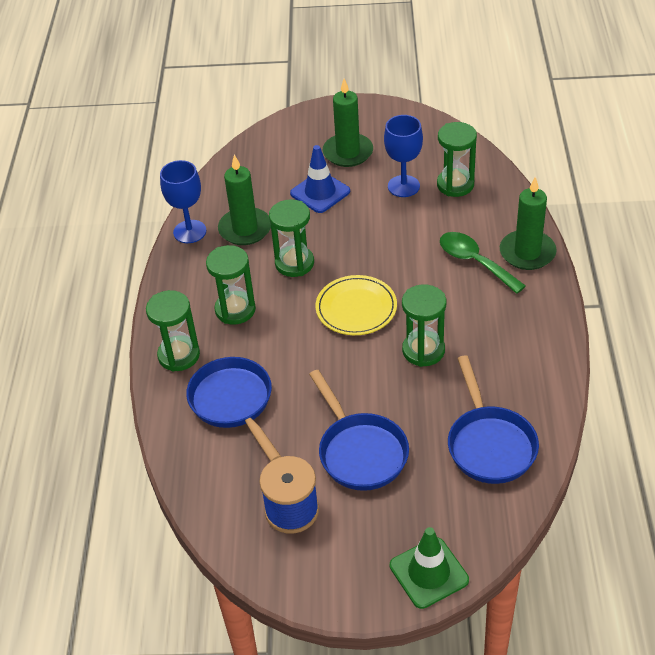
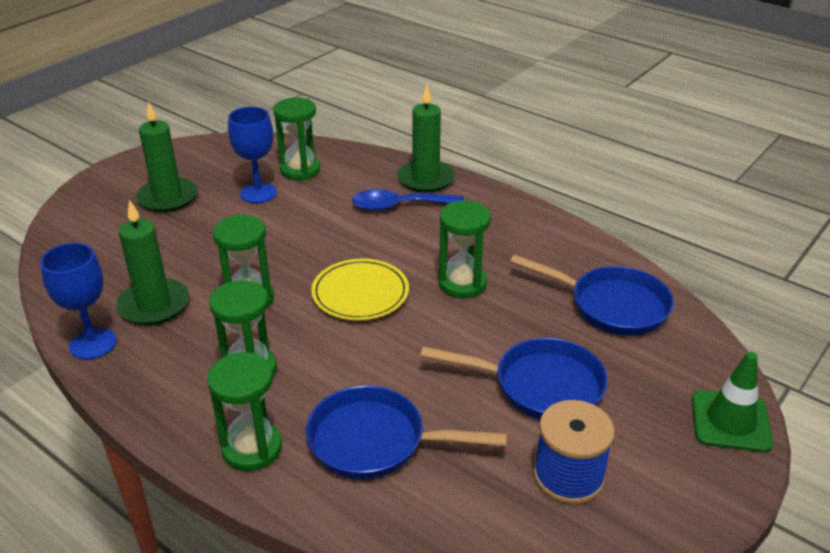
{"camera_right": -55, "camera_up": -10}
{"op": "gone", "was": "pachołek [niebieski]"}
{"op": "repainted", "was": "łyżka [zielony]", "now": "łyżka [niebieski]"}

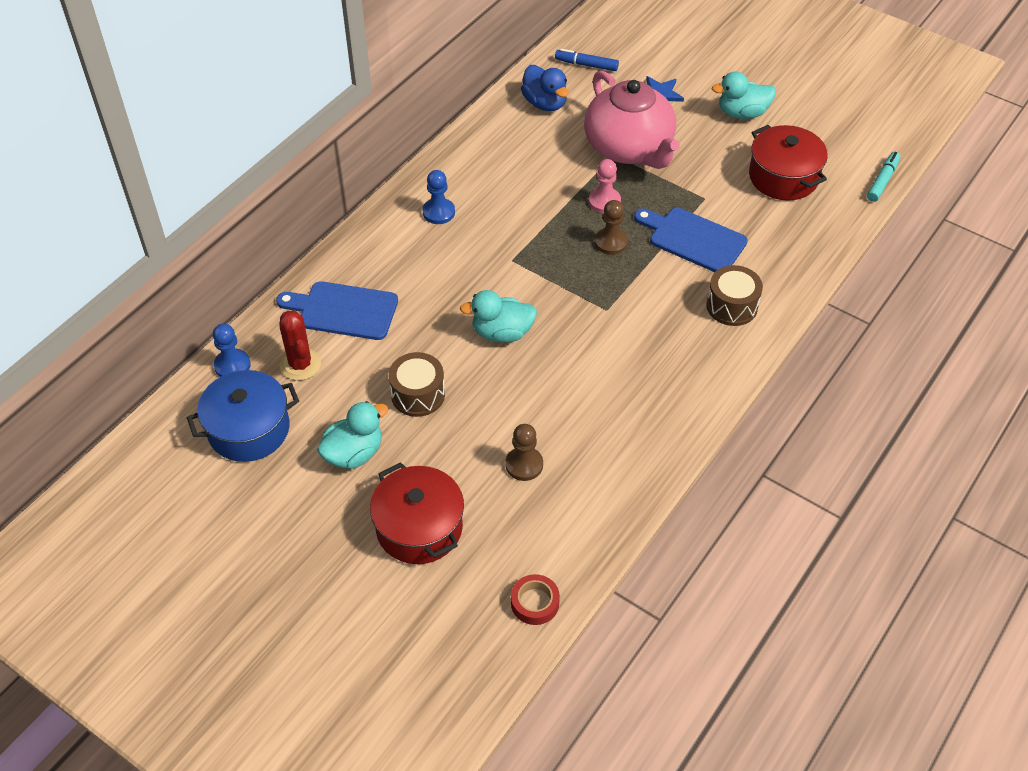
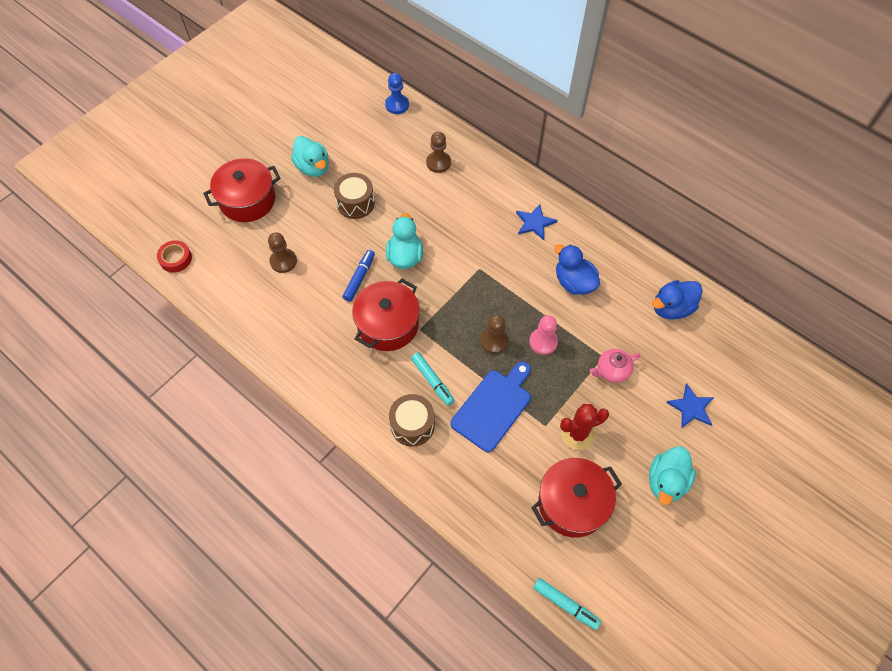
{"camera_right": 95, "camera_up": 10}
{"op": "shifted", "was": "flamaster [niebieski]"}
{"op": "scaled", "was": "imbryk [różowy]", "ratio": 0.41}
{"op": "rotated", "was": "kaczka [turkusowy] (no. 3 from left)", "clockwise": -150}
{"op": "swapped", "was": "pionek [niebieski] (no. 2 from left)", "now": "gwiazda [niebieski] (no. 1 from left)"}
{"op": "swapped", "was": "deska do krojenia [niebieski] (no. 1 from left)", "now": "pionek [brązowy] (no. 2 from left)"}
{"op": "shifted", "was": "kaktus [czerwony]"}
{"op": "gone", "was": "garnek [niebieski]"}
{"op": "new", "now": "kaczka [niebieski] (no. 1 from left)"}
{"op": "new", "now": "garnek [czerwony] (no. 2 from left)"}
{"op": "new", "now": "flamaster [turkusowy] (no. 1 from left)"}

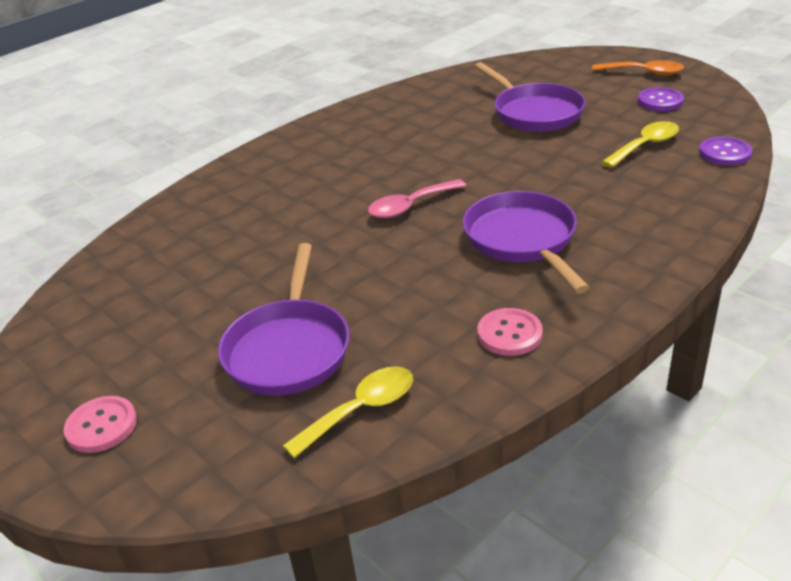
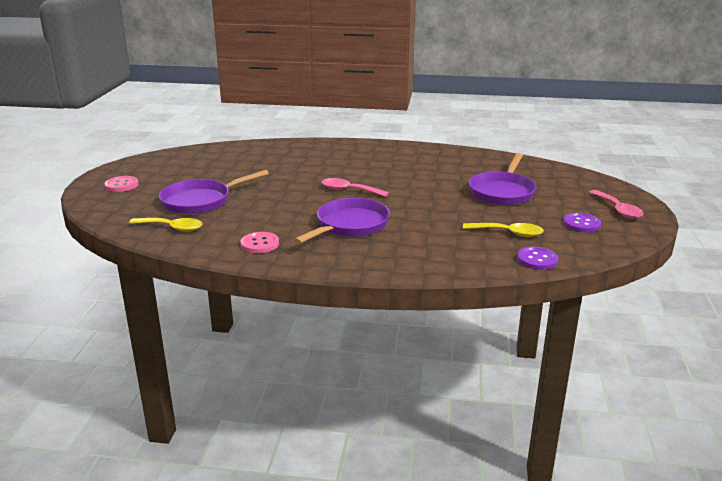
{"camera_right": 50, "camera_up": -10}
{"op": "repainted", "was": "łyżka [pomarańczowy]", "now": "łyżka [różowy] (no. 2 from left)"}

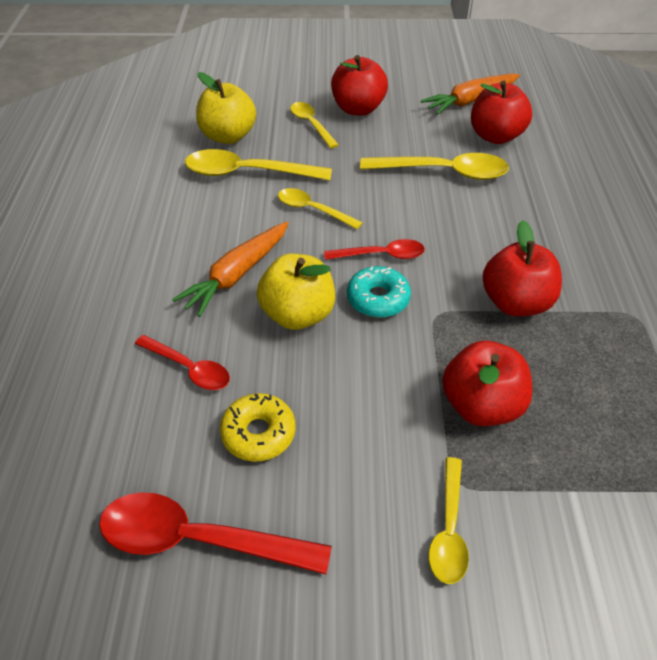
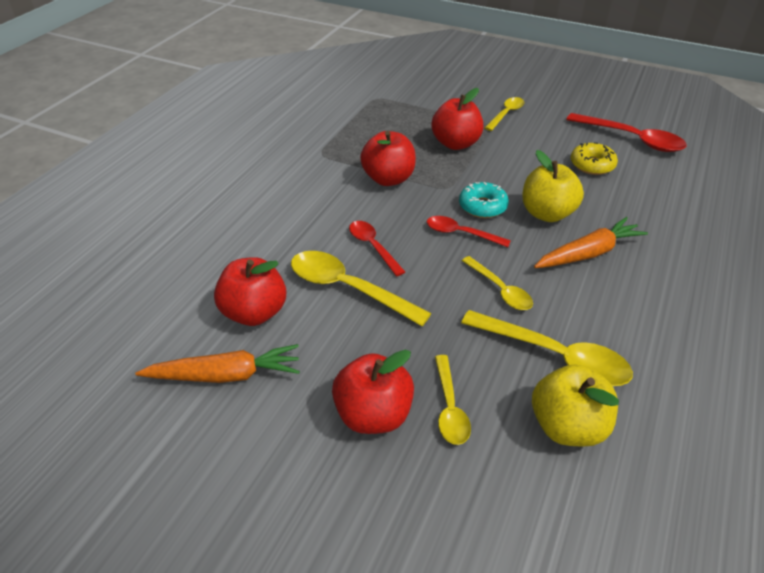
{"camera_right": -155, "camera_up": -5}
{"op": "shifted", "was": "łyżka [czerwony] (no. 1 from left)"}

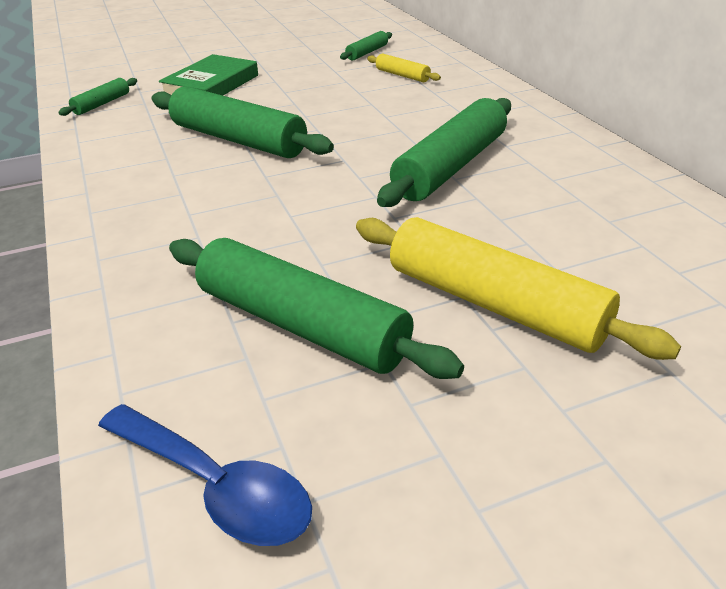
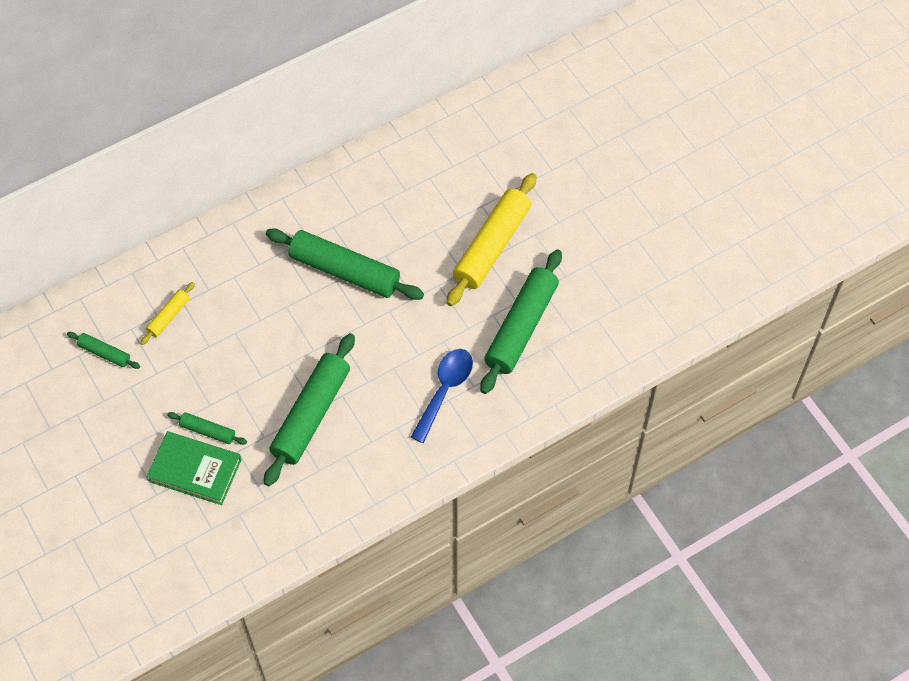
{"camera_right": -100, "camera_up": 25}
{"op": "shifted", "was": "wałek do ciasta [zielony] (no. 1 from left in the first image)", "now": "wałek do ciasta [zielony] (no. 2 from left)"}
{"op": "shifted", "was": "łyżka [niebieski]"}

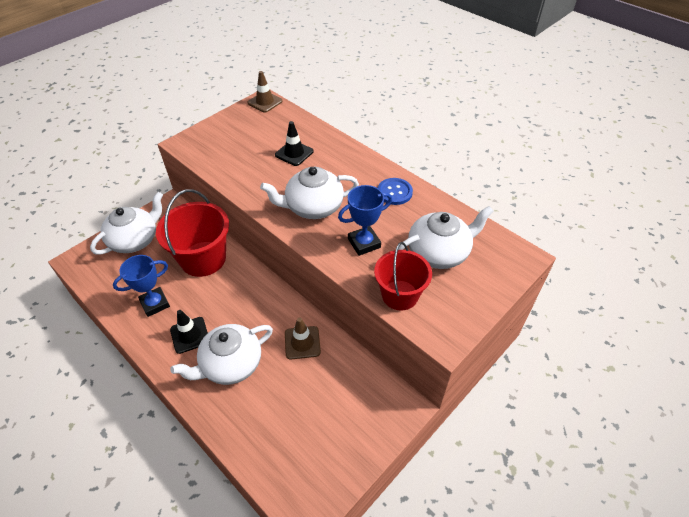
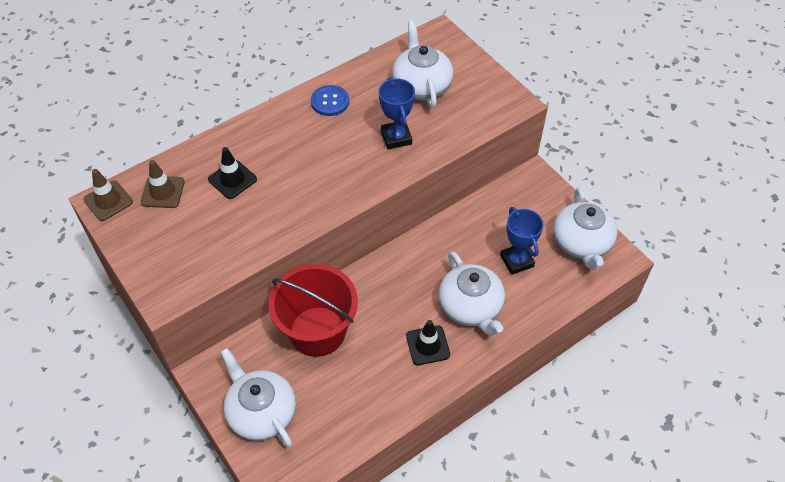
{"camera_right": -80, "camera_up": 5}
{"op": "shifted", "was": "imbryk [biały] (no. 3 from left in the first image)", "now": "imbryk [biały] (no. 4 from left)"}
{"op": "gone", "was": "wiadro [czerwony] (no. 2 from left)"}
{"op": "shifted", "was": "puchar [niebieski] (no. 1 from left in the first image)", "now": "puchar [niebieski] (no. 2 from left)"}
{"op": "shifted", "was": "pachołek [brązowy] (no. 2 from left)"}

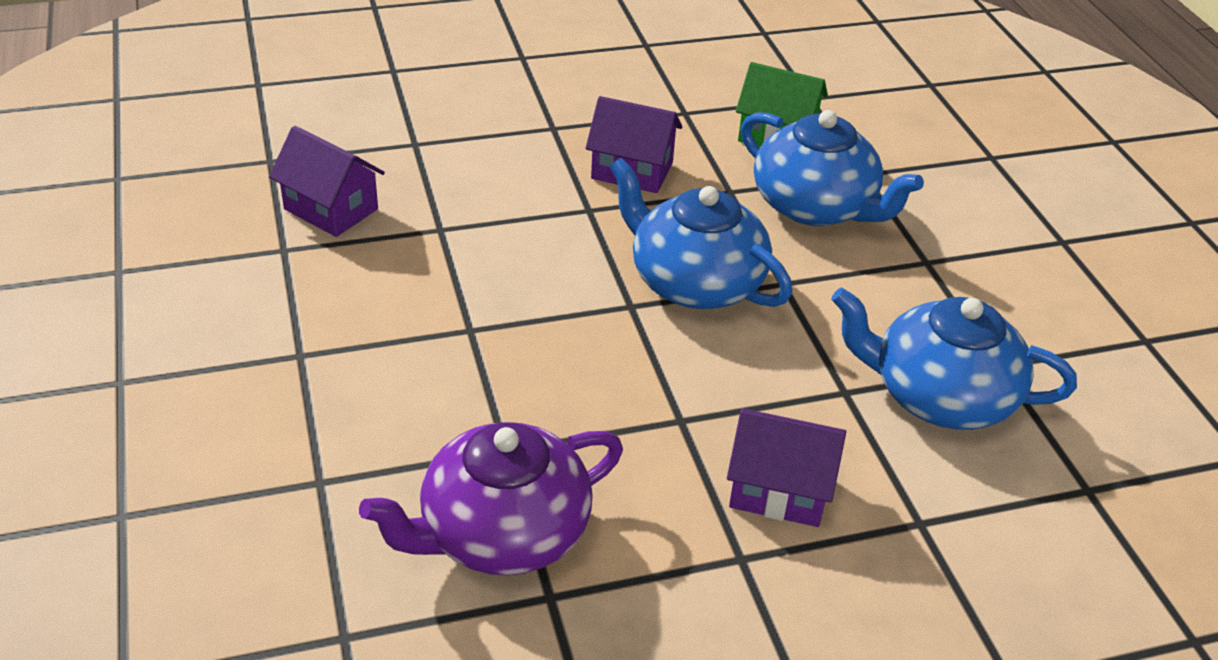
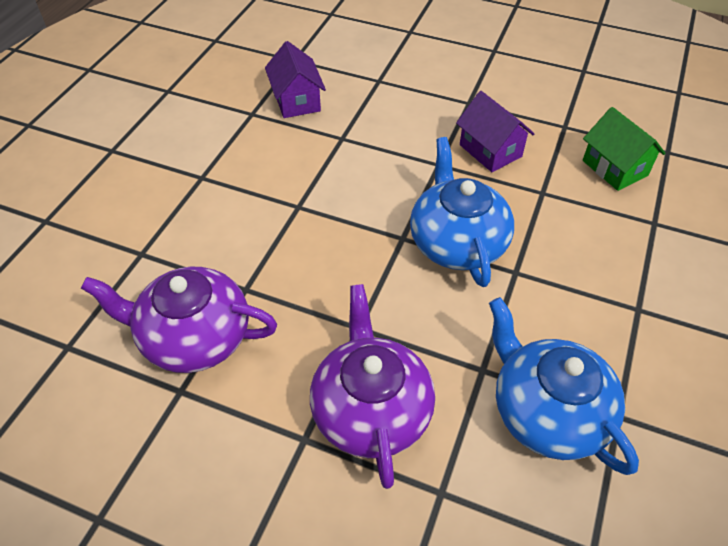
{"camera_right": 40, "camera_up": 10}
{"op": "gone", "was": "imbryk [niebieski] (no. 2 from left)"}
{"op": "swapped", "was": "domek [fioletowy] (no. 3 from left)", "now": "imbryk [fioletowy] (no. 2 from left)"}

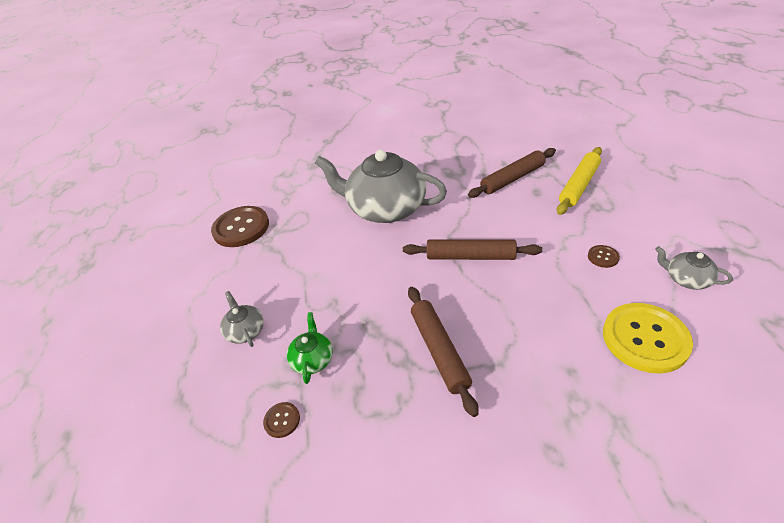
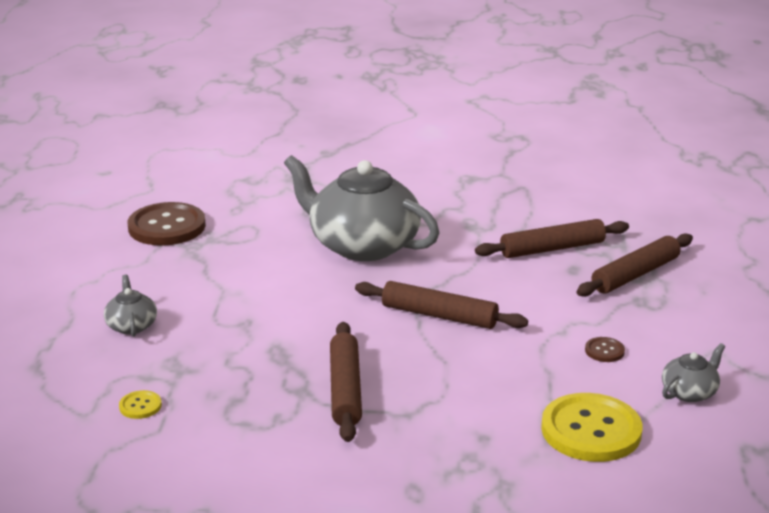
{"camera_right": 10, "camera_up": -15}
{"op": "repainted", "was": "wałek do ciasta [żółty]", "now": "wałek do ciasta [brązowy] (no. 4 from left)"}
{"op": "rotated", "was": "imbryk [szary] (no. 3 from left)", "clockwise": 90}
{"op": "gone", "was": "imbryk [zielony]"}
{"op": "repainted", "was": "guzik [brązowy] (no. 2 from left)", "now": "guzik [żółty] (no. 1 from left)"}

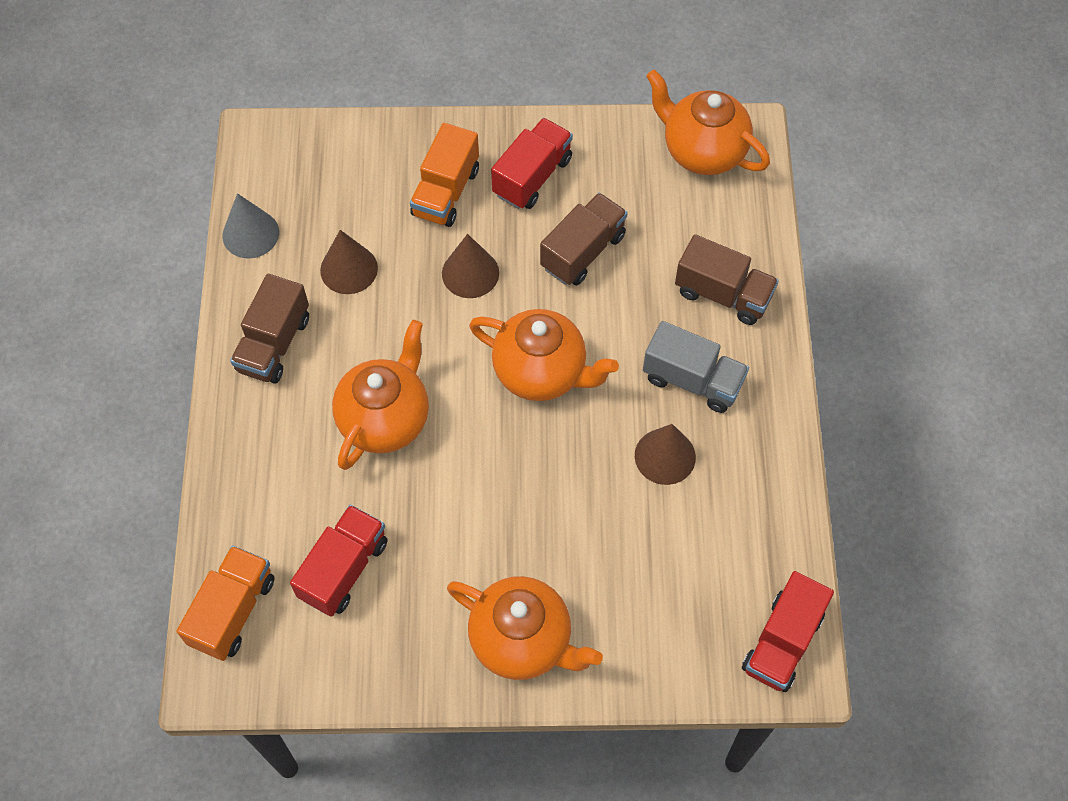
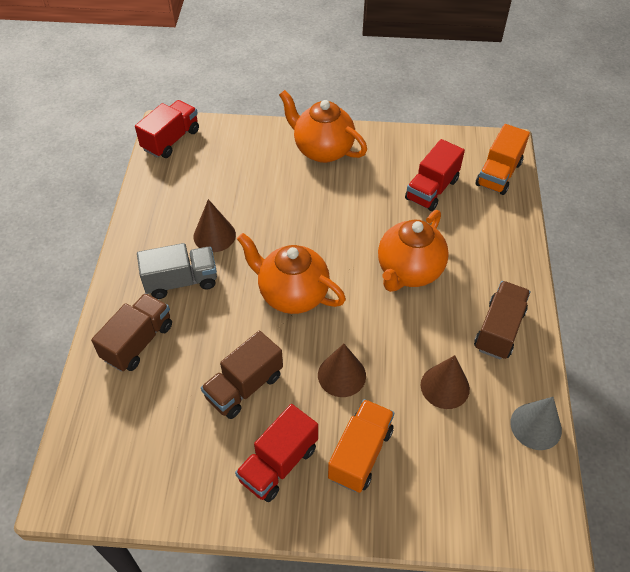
{"camera_right": -175, "camera_up": -10}
{"op": "gone", "was": "imbryk [pomarańczowy] (no. 4 from left)"}
{"op": "rotated", "was": "ciężarówka [brązowy] (no. 3 from left in the first image)", "clockwise": 90}
{"op": "rotated", "was": "ciężarówka [szary]", "clockwise": 135}

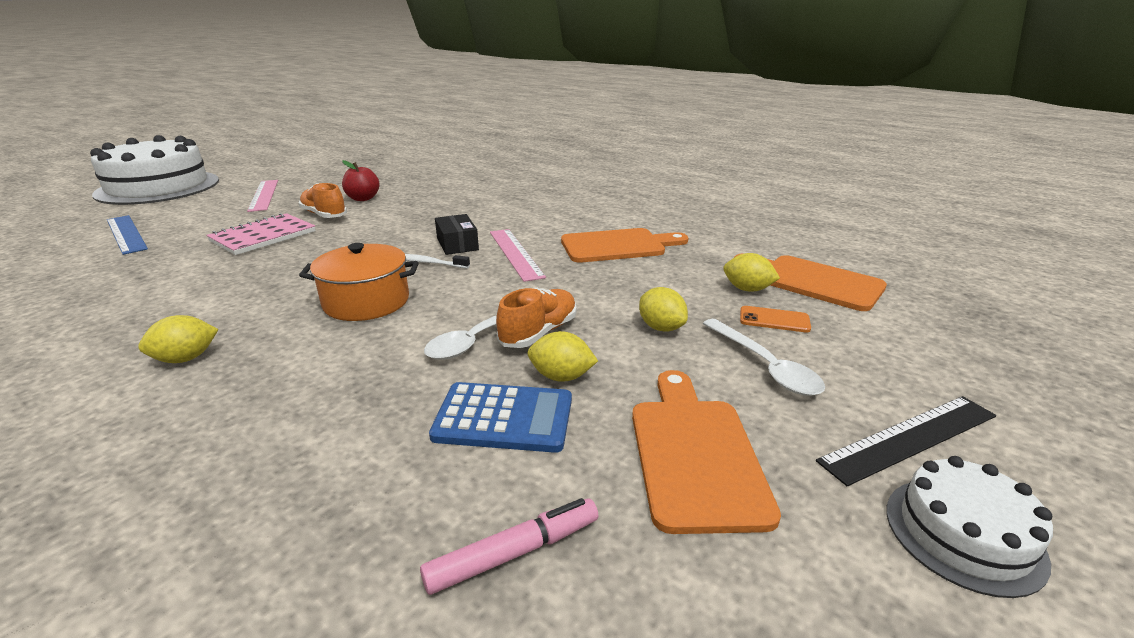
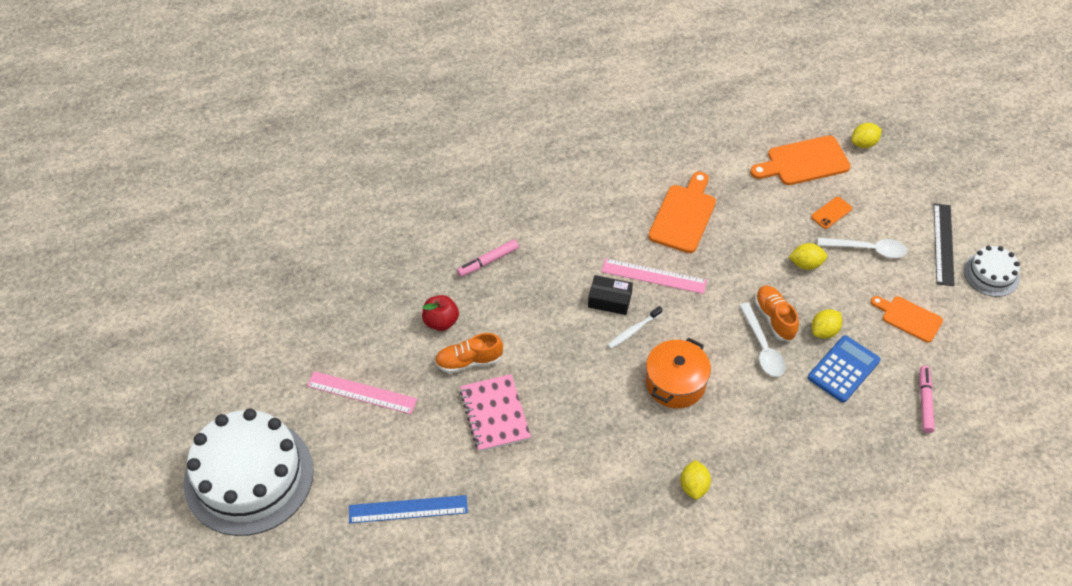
{"camera_right": -55, "camera_up": 25}
{"op": "shifted", "was": "cytryna [żółty] (no. 4 from left)"}
{"op": "scaled", "was": "deska do krojenia [pomarańczowy] (no. 2 from left in the first image)", "ratio": 0.66}
{"op": "new", "now": "flamaster [różowy] (no. 1 from left)"}

